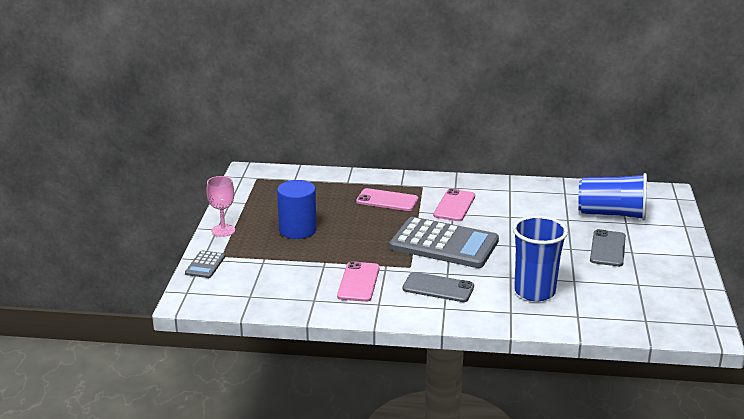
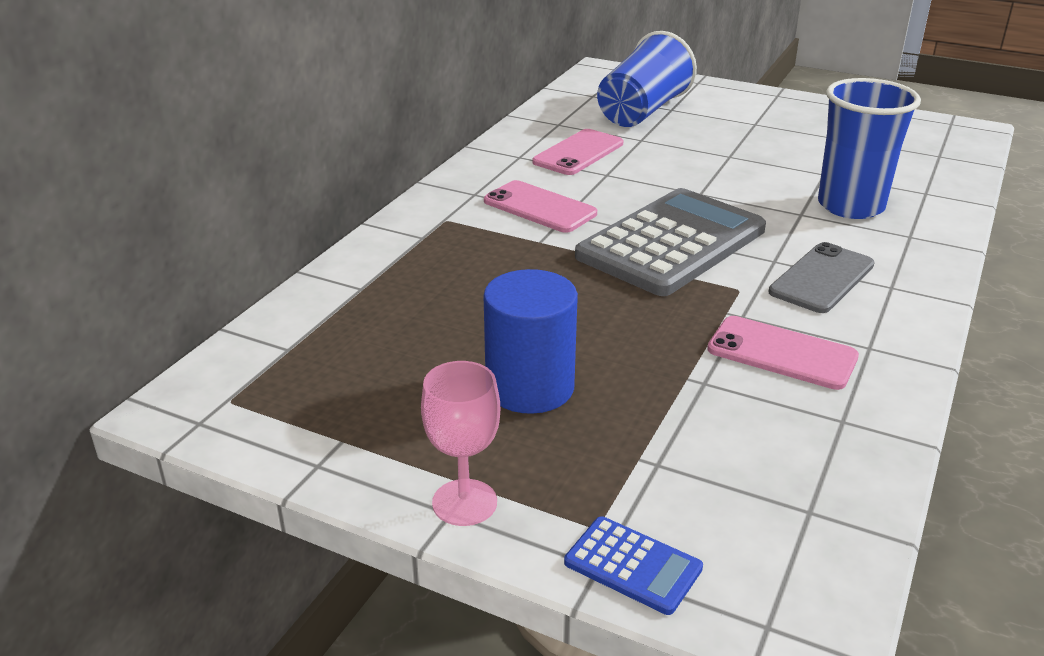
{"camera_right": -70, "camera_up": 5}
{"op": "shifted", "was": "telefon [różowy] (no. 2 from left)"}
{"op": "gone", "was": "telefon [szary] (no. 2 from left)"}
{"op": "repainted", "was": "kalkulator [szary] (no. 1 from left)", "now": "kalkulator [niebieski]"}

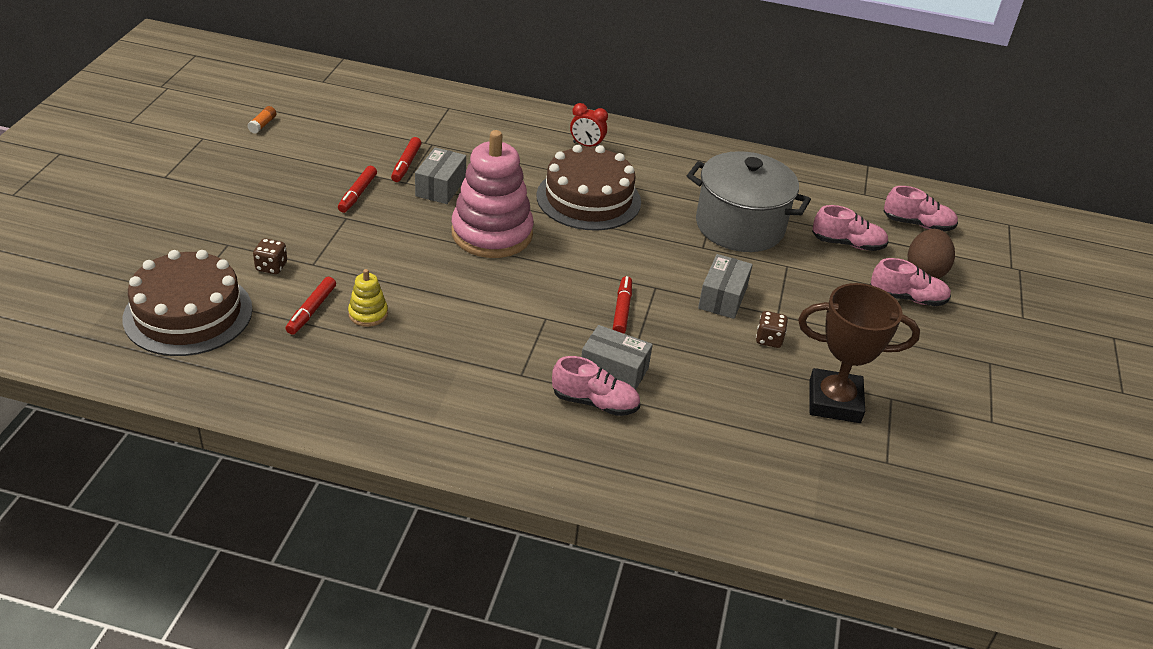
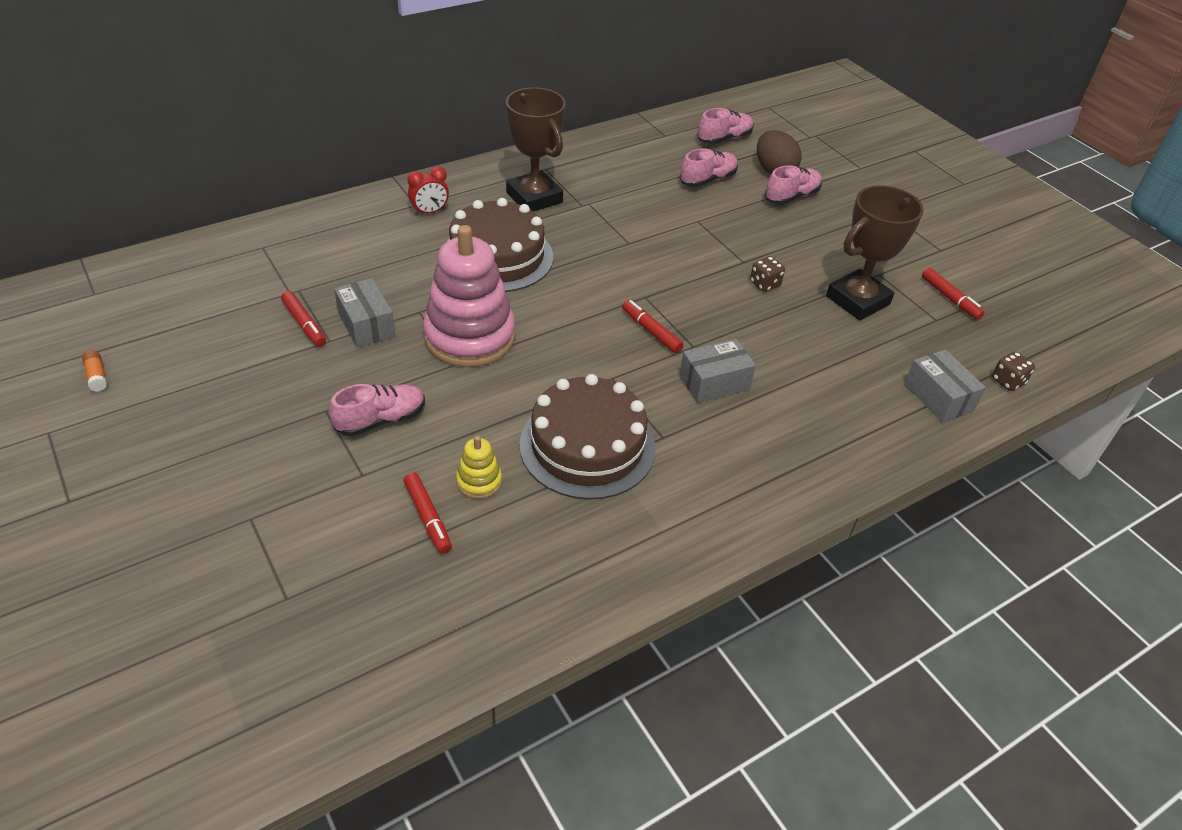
{"camera_right": -45, "camera_up": 5}
{"op": "gone", "was": "garnek [szary]"}
{"op": "shifted", "was": "flamaster [czerwony] (no. 2 from left in the first image)", "now": "flamaster [czerwony] (no. 4 from left)"}
{"op": "shifted", "was": "kostka do gry [brązowy] (no. 1 from left in the first image)", "now": "kostka do gry [brązowy] (no. 2 from left)"}
{"op": "shifted", "was": "tort [brązowy] (no. 1 from left in the first image)", "now": "tort [brązowy] (no. 2 from left)"}
{"op": "shifted", "was": "pudełko [szary] (no. 3 from left)"}
{"op": "shifted", "was": "but [różowy] (no. 1 from left)"}
{"op": "new", "now": "puchar [brązowy] (no. 1 from left)"}

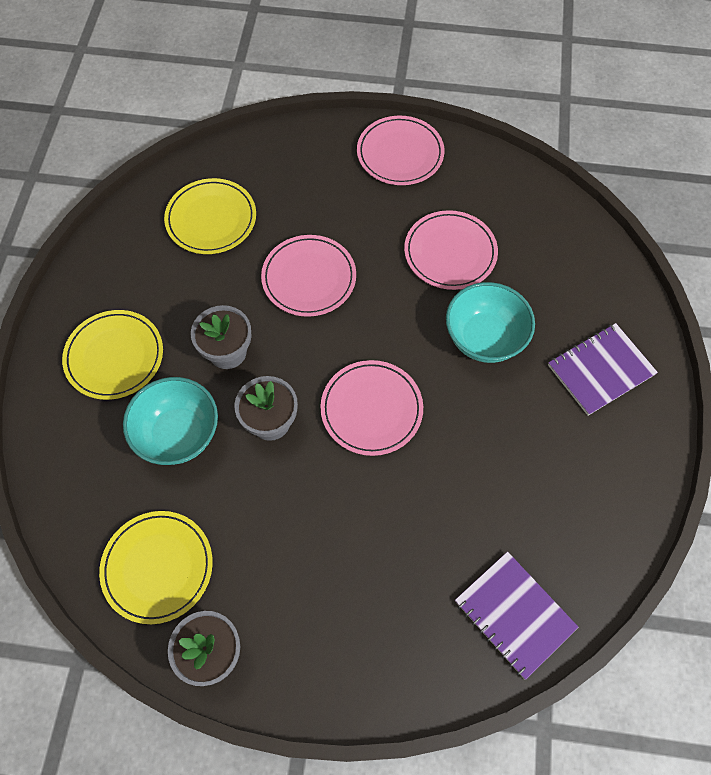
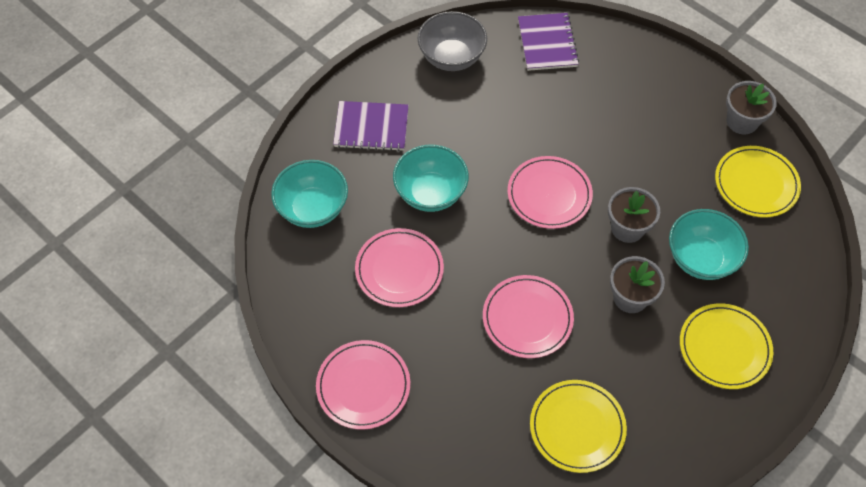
{"camera_right": -145, "camera_up": -5}
{"op": "new", "now": "miska [szary]"}
{"op": "new", "now": "miska [turkusowy] (no. 1 from left)"}

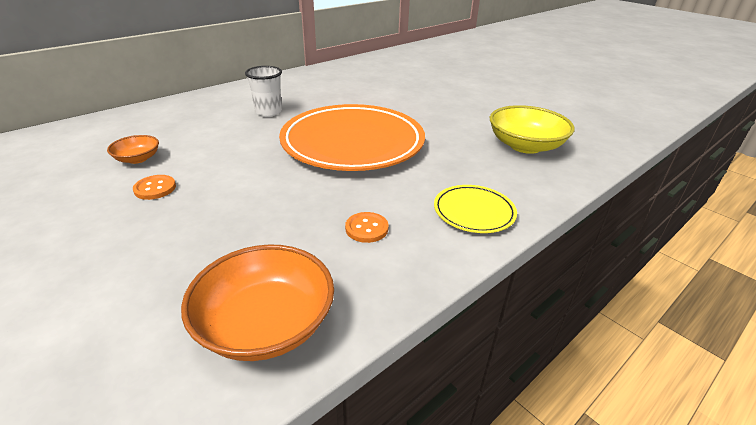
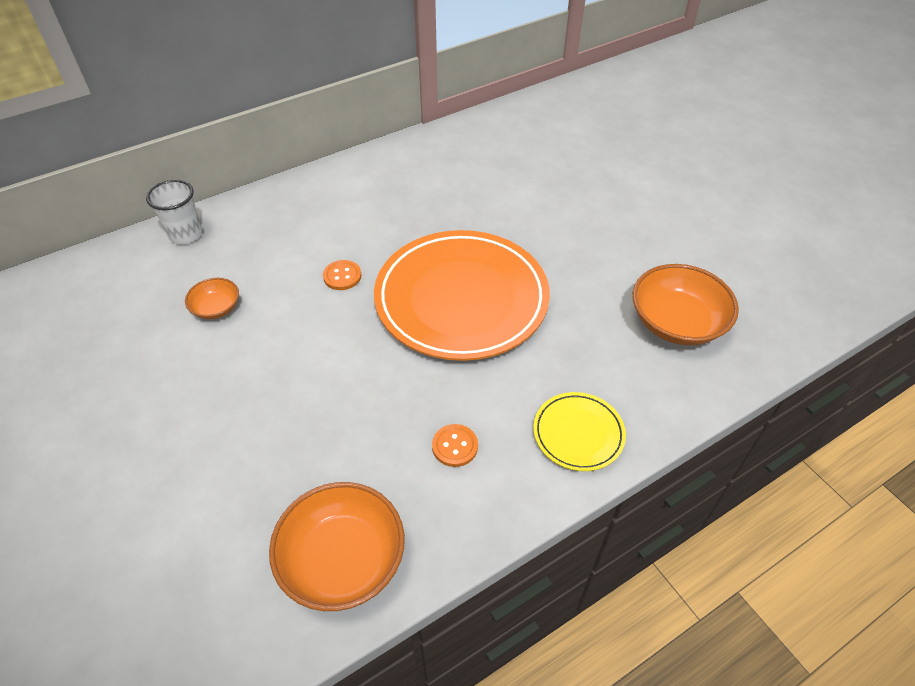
{"camera_right": 10, "camera_up": 15}
{"op": "shifted", "was": "szklanka [biały]"}
{"op": "repainted", "was": "miska [żółty]", "now": "miska [pomarańczowy] (no. 3 from left)"}
{"op": "shifted", "was": "guzik [pomarańczowy] (no. 1 from left)"}

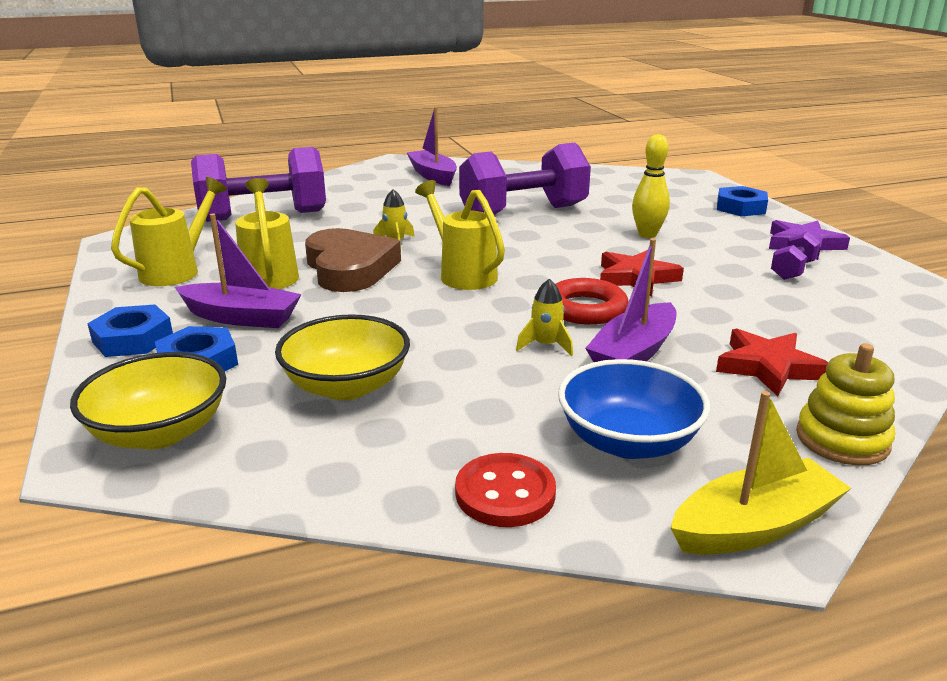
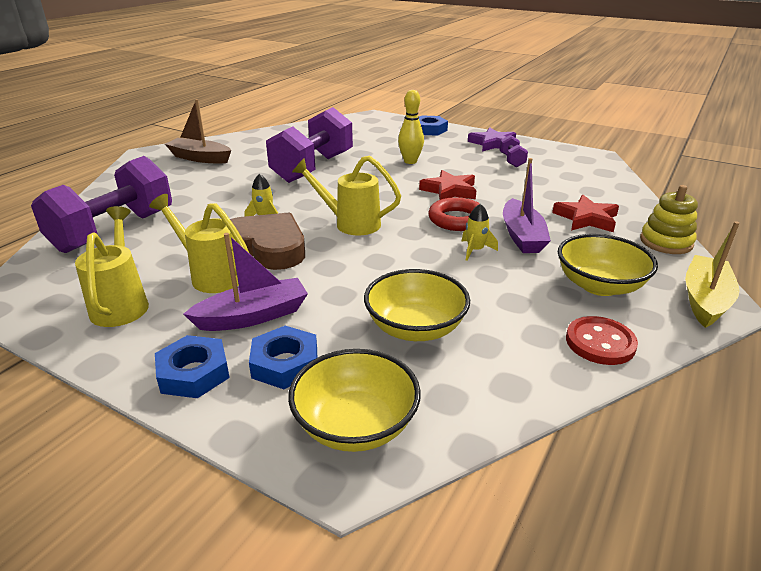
{"camera_right": -40, "camera_up": 5}
{"op": "repainted", "was": "łódka [fioletowy] (no. 2 from left)", "now": "łódka [brązowy]"}
{"op": "repainted", "was": "miska [niebieski]", "now": "miska [żółty] (no. 3 from left)"}

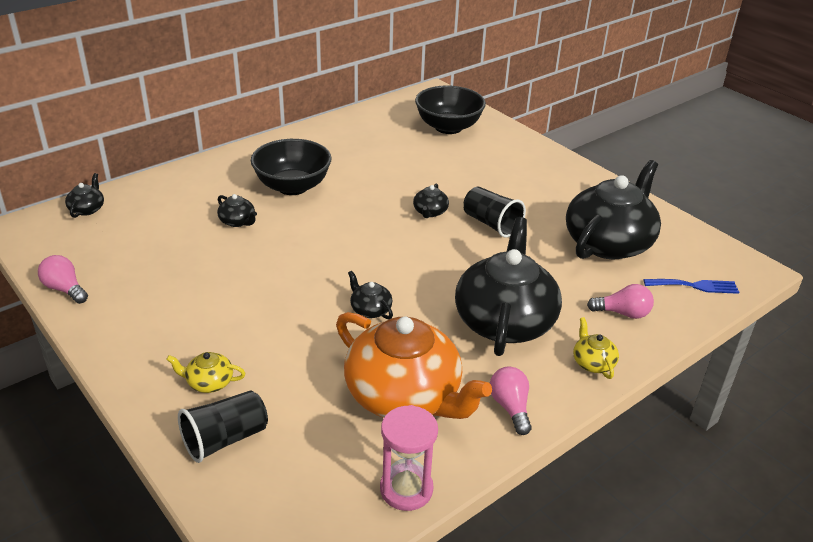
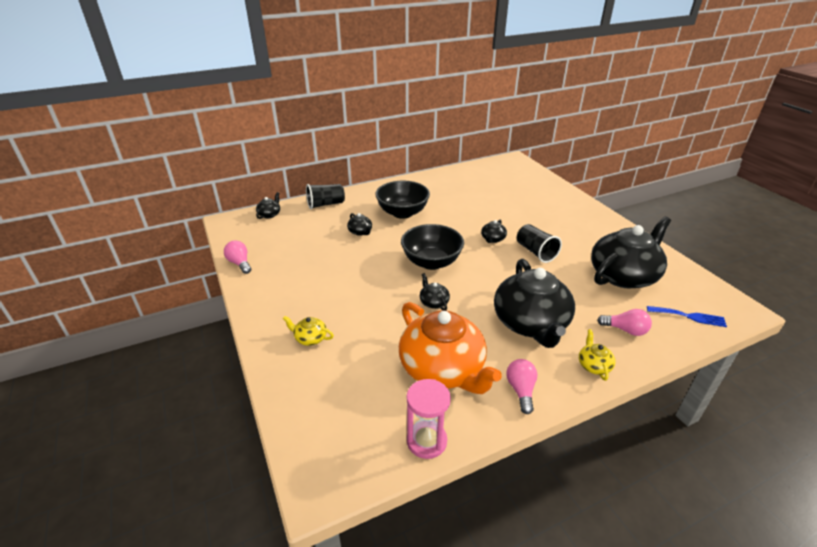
{"camera_right": 15, "camera_up": 0}
{"op": "shifted", "was": "miska [czarny] (no. 2 from left)"}
{"op": "rotated", "was": "imbryk [czarny] (no. 5 from left)", "clockwise": 150}
{"op": "shifted", "was": "szklanka [czarny] (no. 1 from left)"}

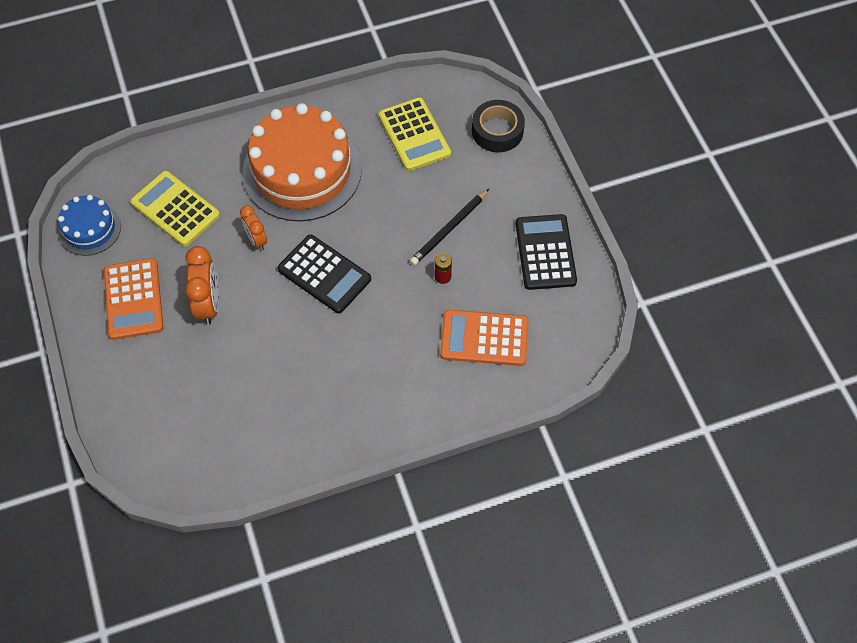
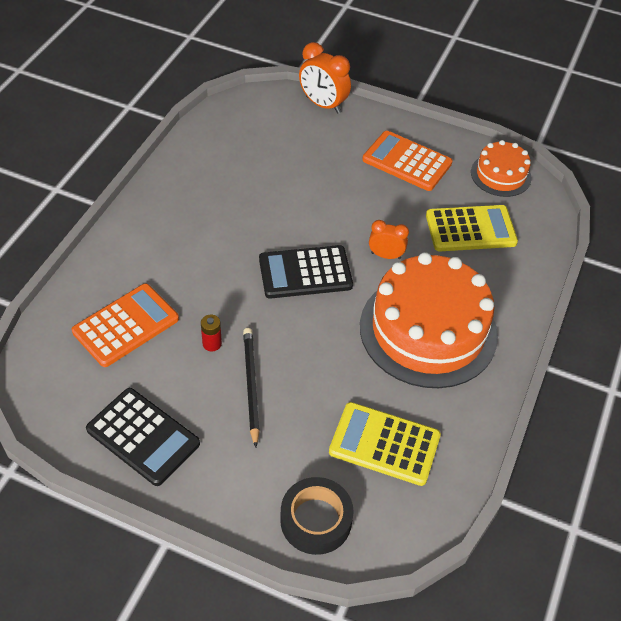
{"camera_right": 130, "camera_up": -10}
{"op": "repainted", "was": "tort [niebieski]", "now": "tort [pomarańczowy] (no. 2 from left)"}
{"op": "shifted", "was": "budzik [pomarańczowy] (no. 1 from left)"}

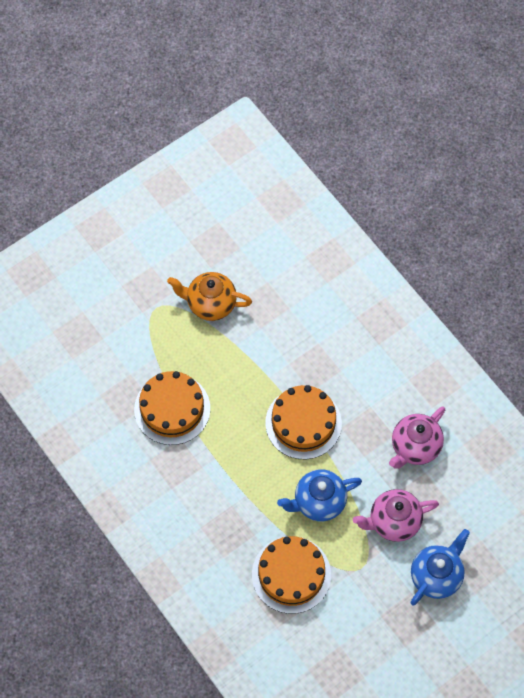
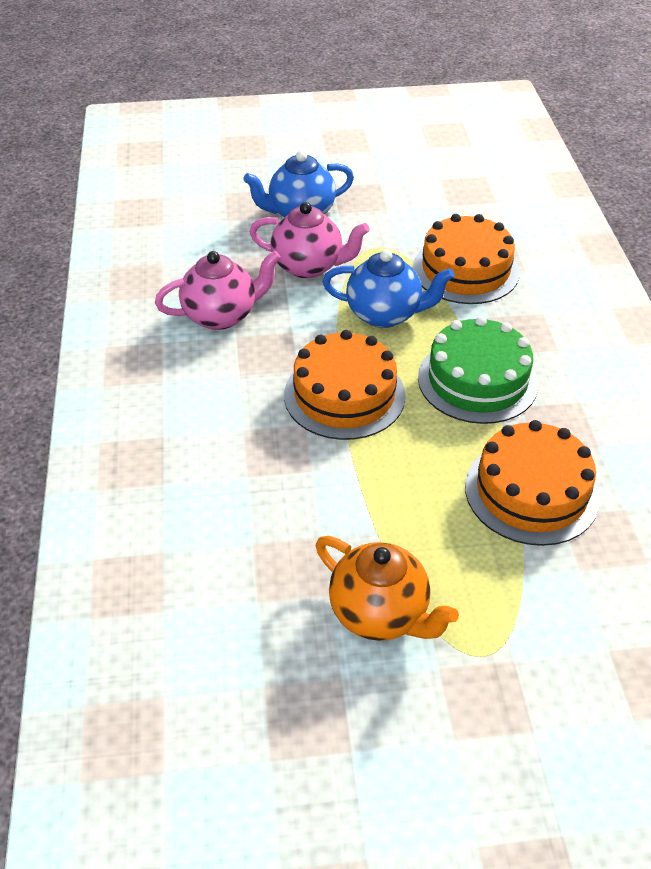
{"camera_right": -150, "camera_up": -20}
{"op": "new", "now": "tort [zielony]"}

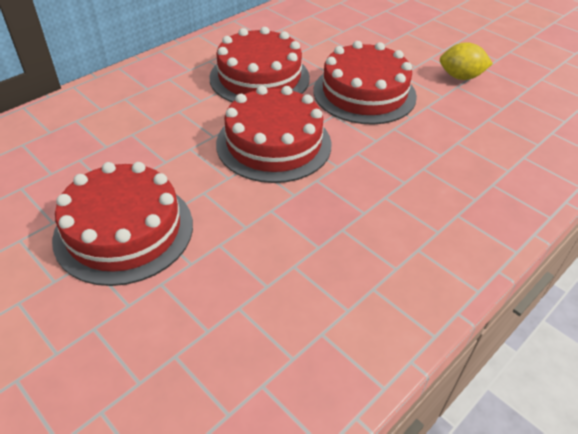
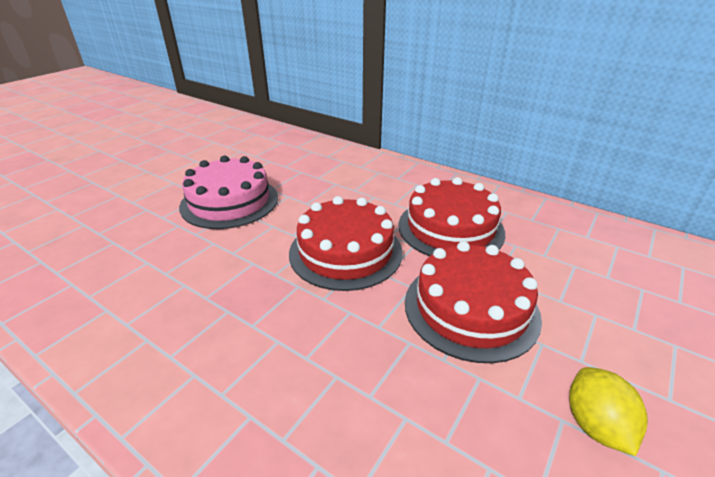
{"camera_right": 80, "camera_up": -10}
{"op": "repainted", "was": "tort [czerwony] (no. 1 from left)", "now": "tort [różowy]"}

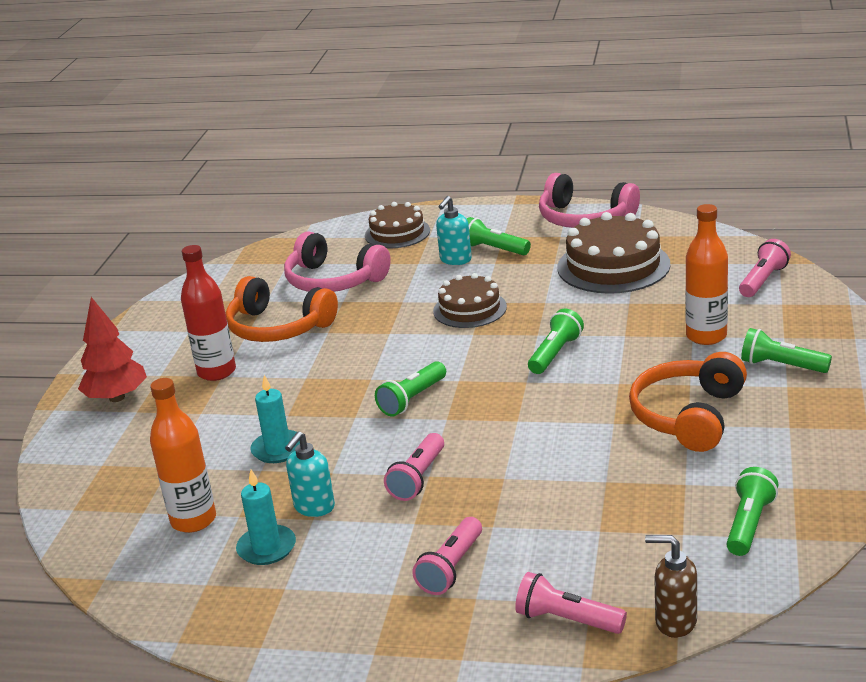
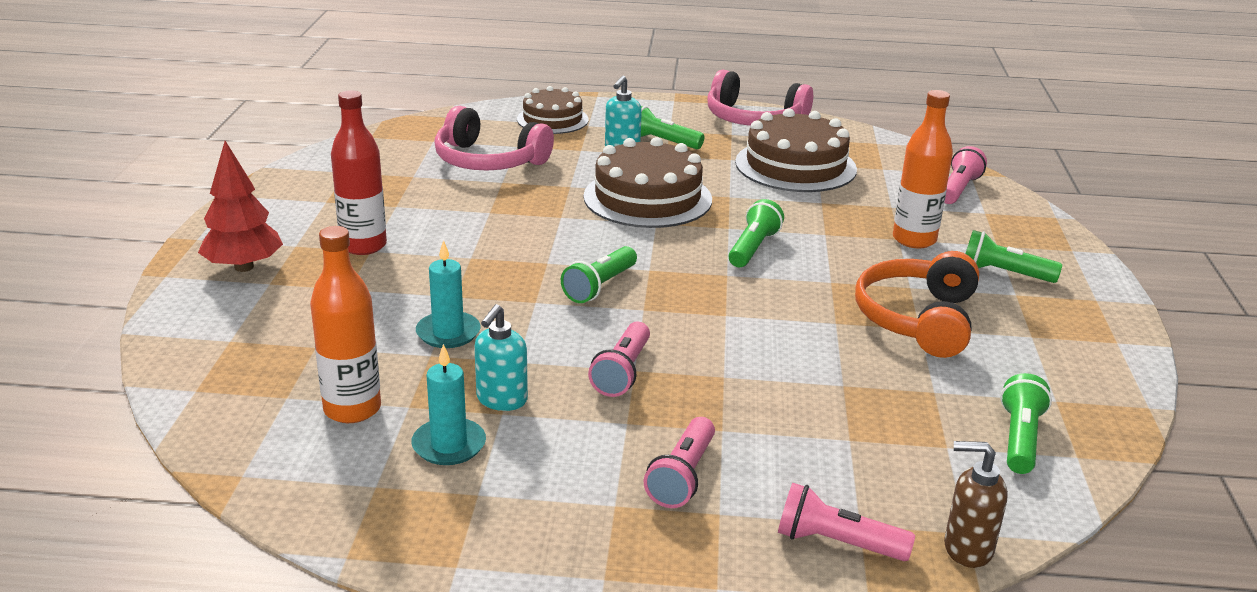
{"camera_right": -10, "camera_up": 0}
{"op": "scaled", "was": "tort [brązowy] (no. 2 from left)", "ratio": 1.57}
{"op": "gone", "was": "słuchawki [pomarańczowy] (no. 1 from left)"}

